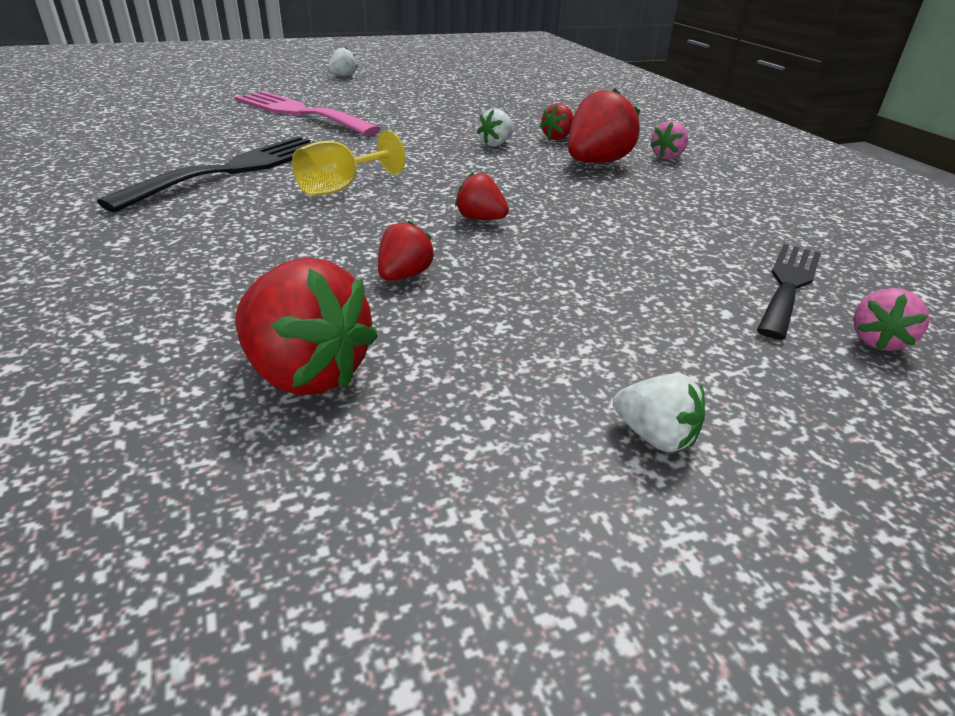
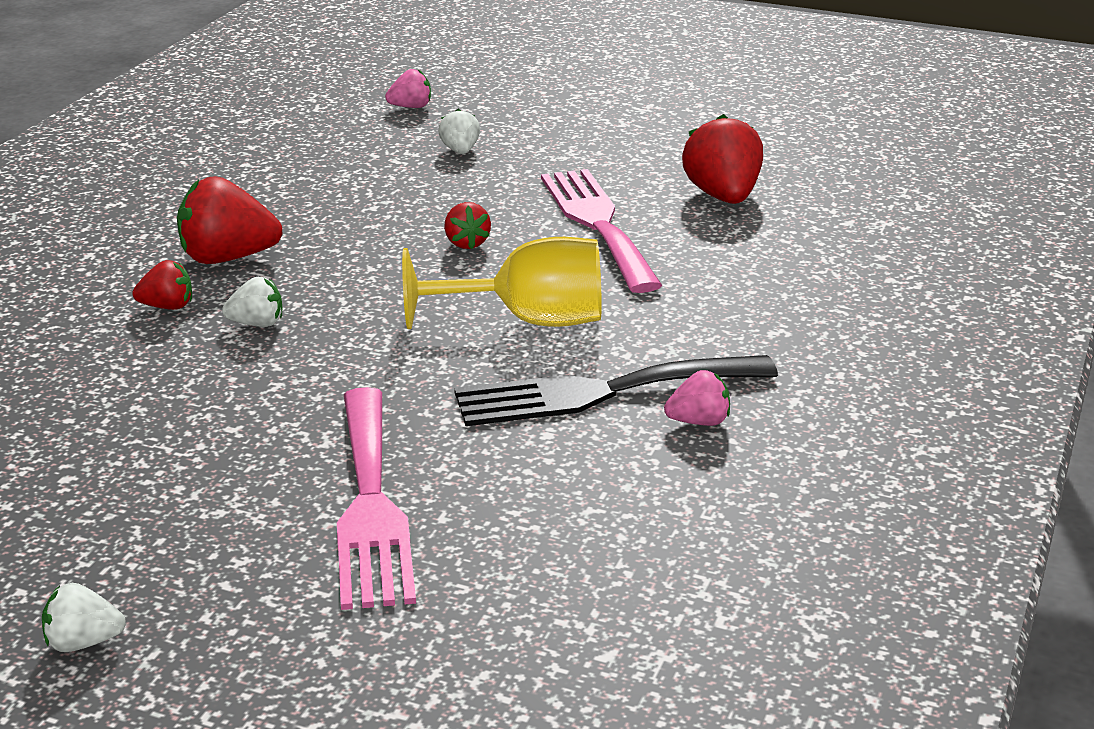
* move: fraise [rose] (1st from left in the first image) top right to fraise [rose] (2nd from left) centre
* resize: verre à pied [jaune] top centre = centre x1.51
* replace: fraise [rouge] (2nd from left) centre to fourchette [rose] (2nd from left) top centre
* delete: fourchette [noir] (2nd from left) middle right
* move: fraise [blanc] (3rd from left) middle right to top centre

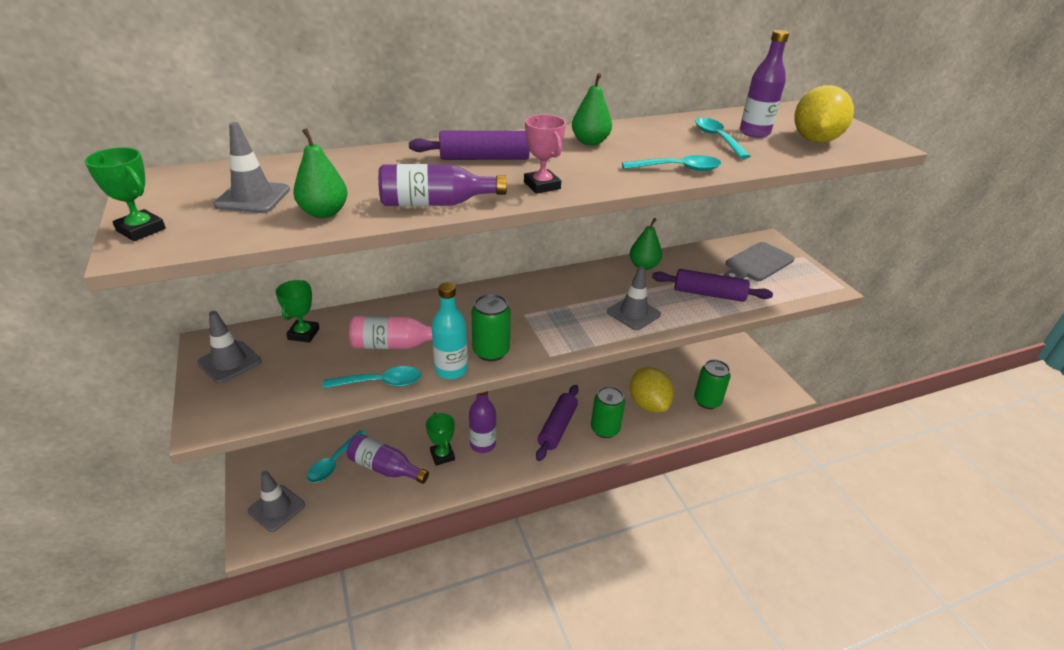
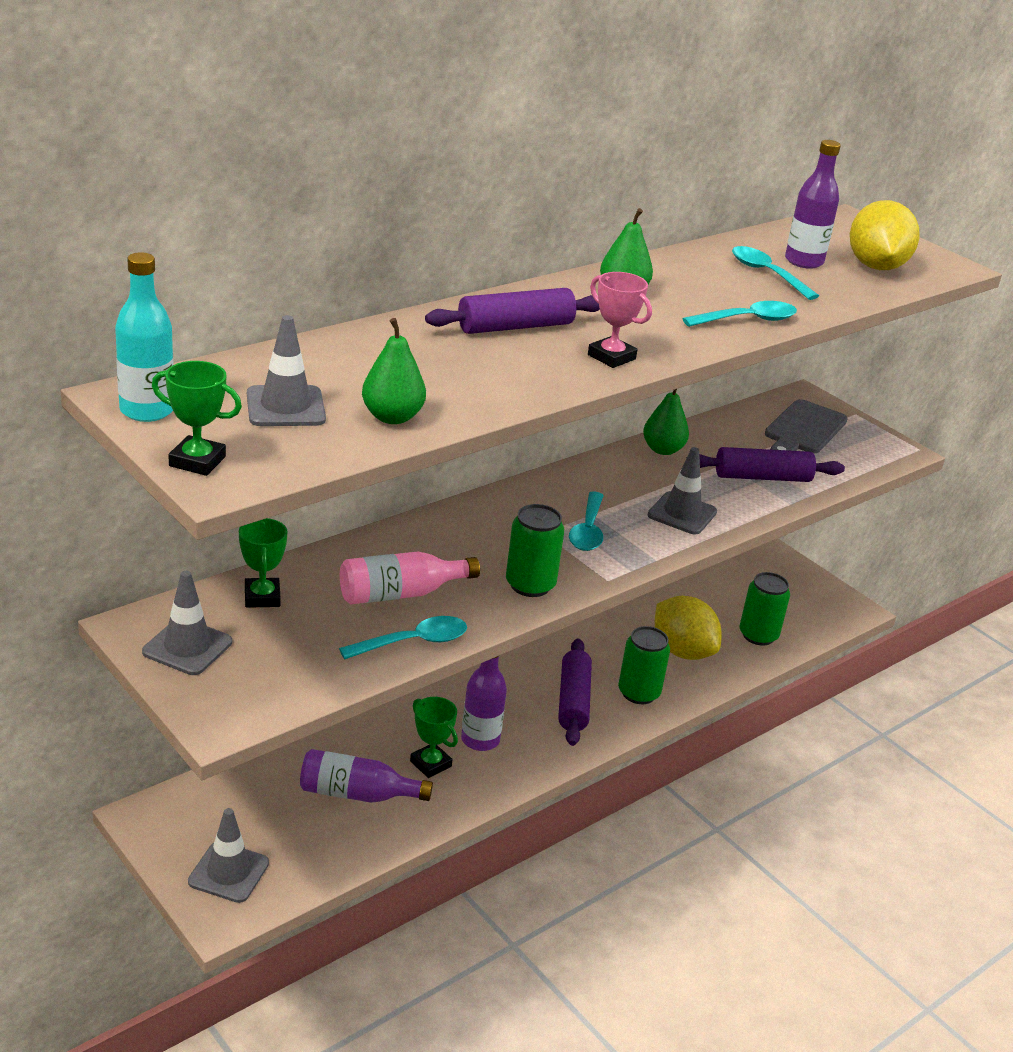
* delete: bouteille [violet] (2nd from left) top centre
* move: bouteille [turquoise] centre to top left
* move: cuillère [turquoise] (1st from left in the first image) bottom left to cuillère [turquoise] (2nd from left) centre

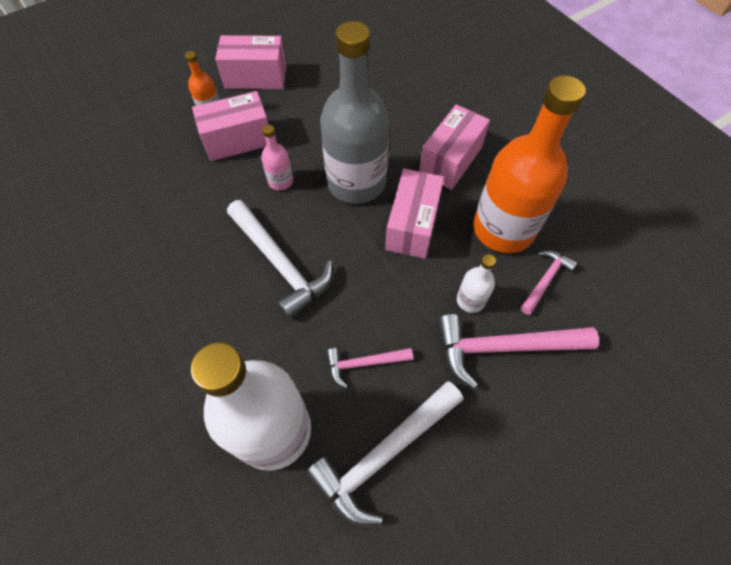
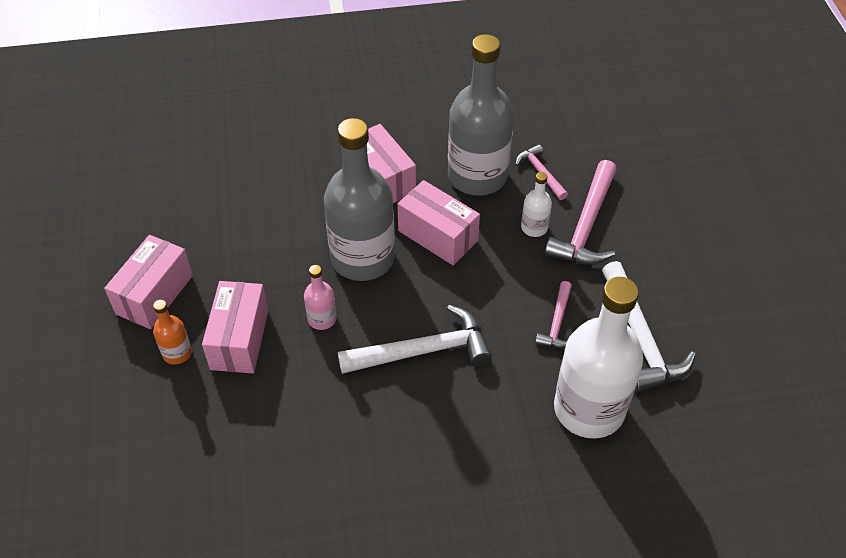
* recolor: bouteille [orange] (2nd from left) top right to bouteille [gris] (2nd from left) top centre

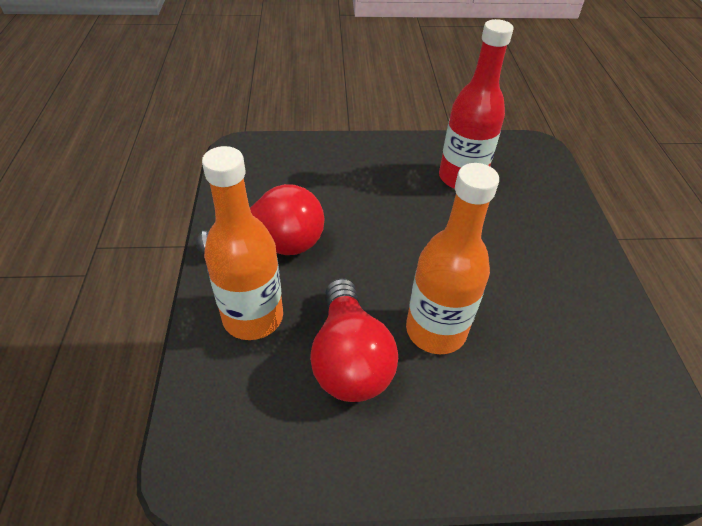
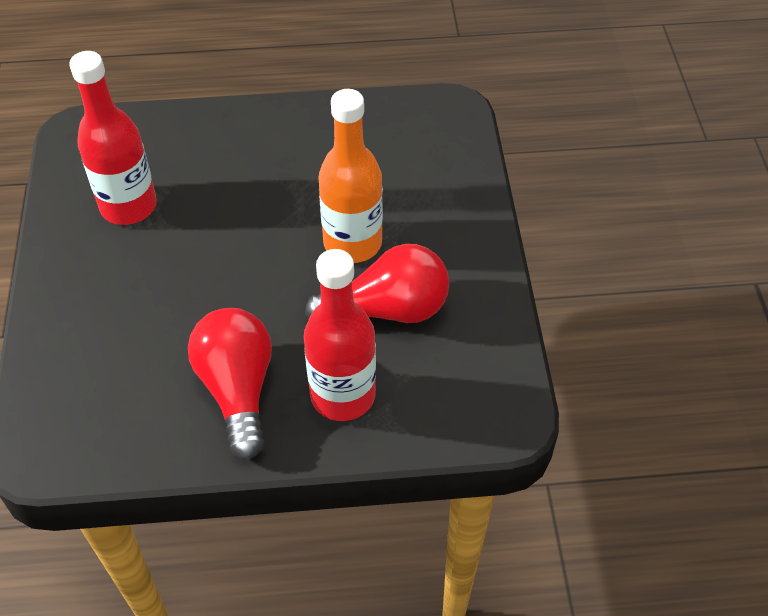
* recolor: bouteille [orange] (1st from left) centre to bouteille [rouge] (2nd from left) centre

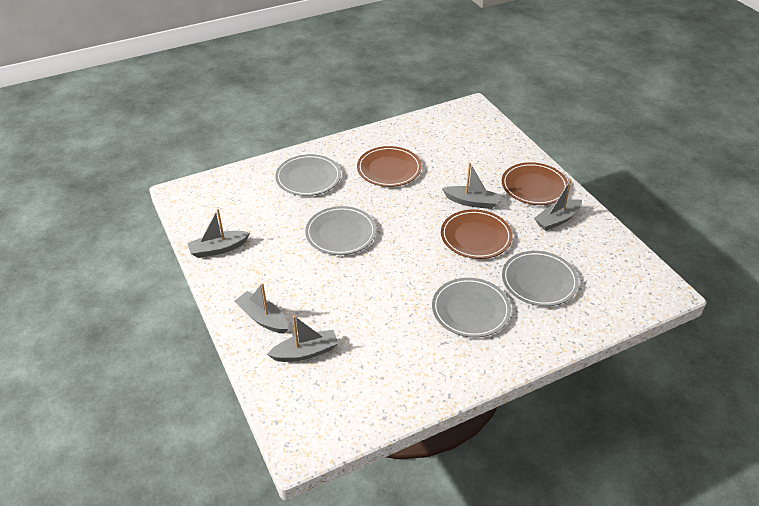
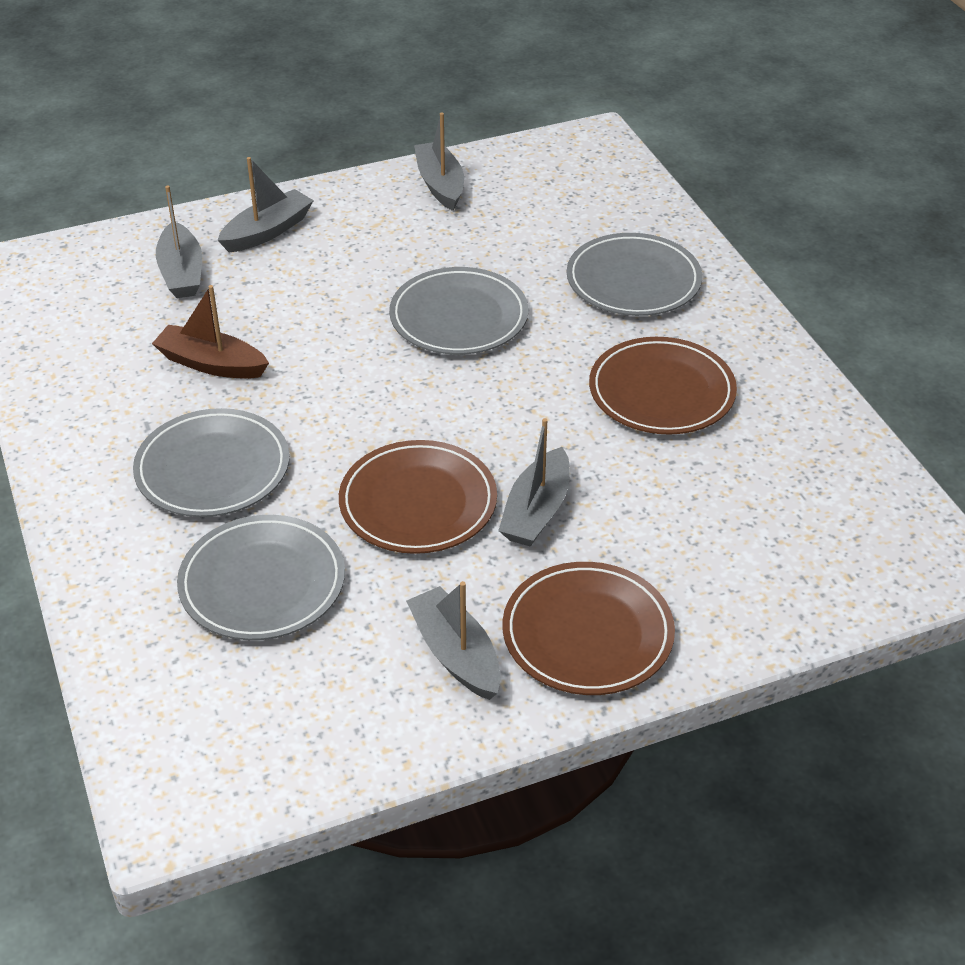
* insert: bateau [marron] middle left

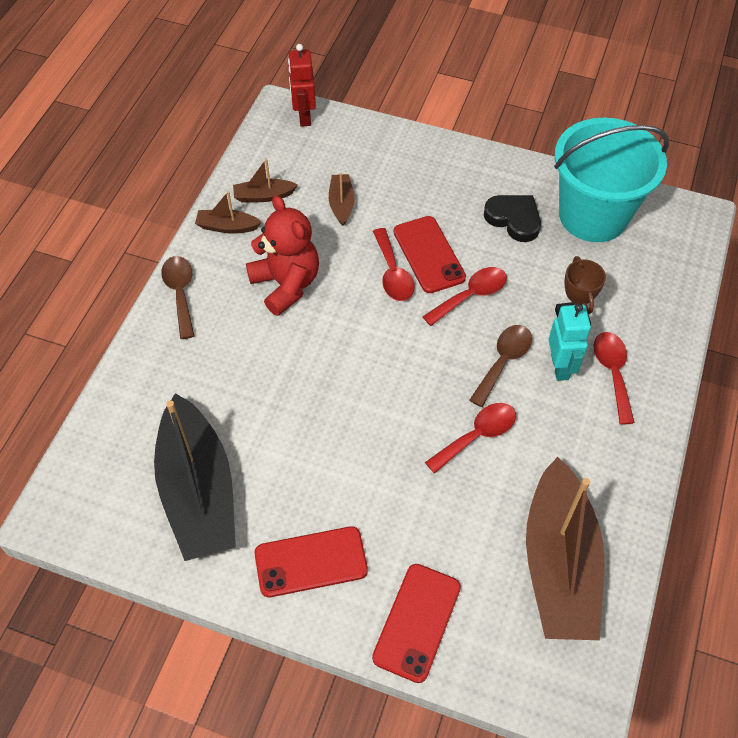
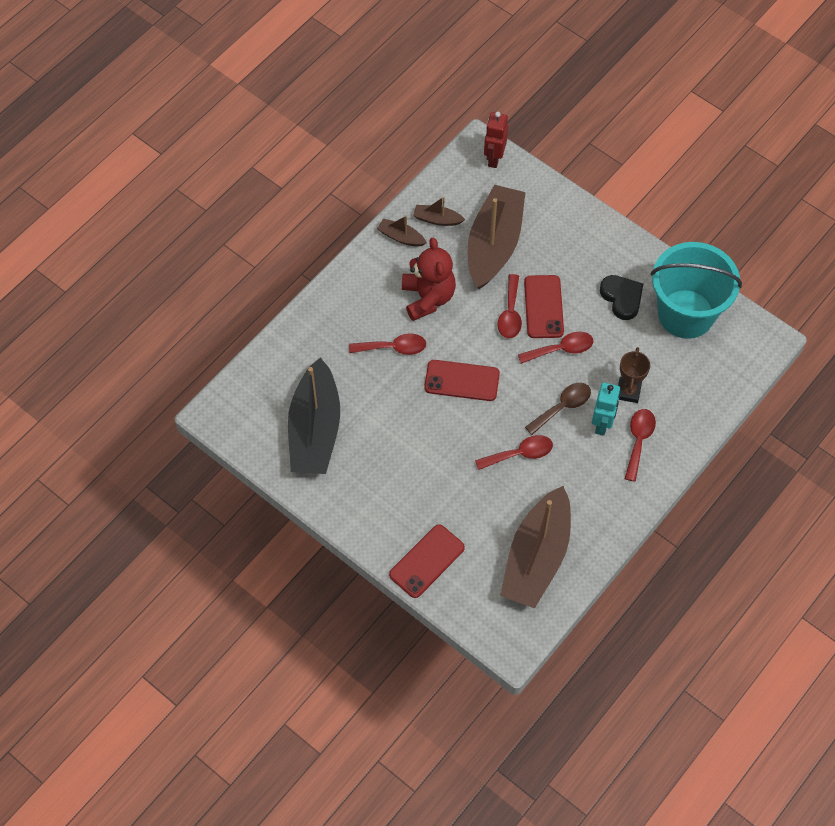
* resize: bateau [marron] (3rd from left) top centre = top centre x2.33
* delete: cuillère [marron] (1st from left) middle left
* move: téléphone [rouge] (1st from left in the first image) bottom centre to téléphone [rouge] (2nd from left) centre
* insert: cuillère [rouge] (1st from left) centre

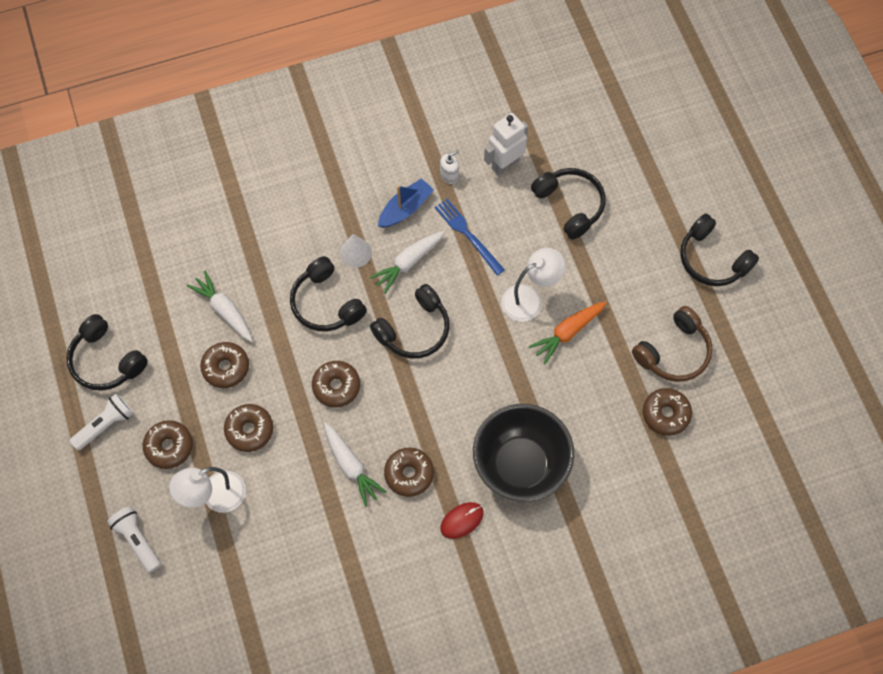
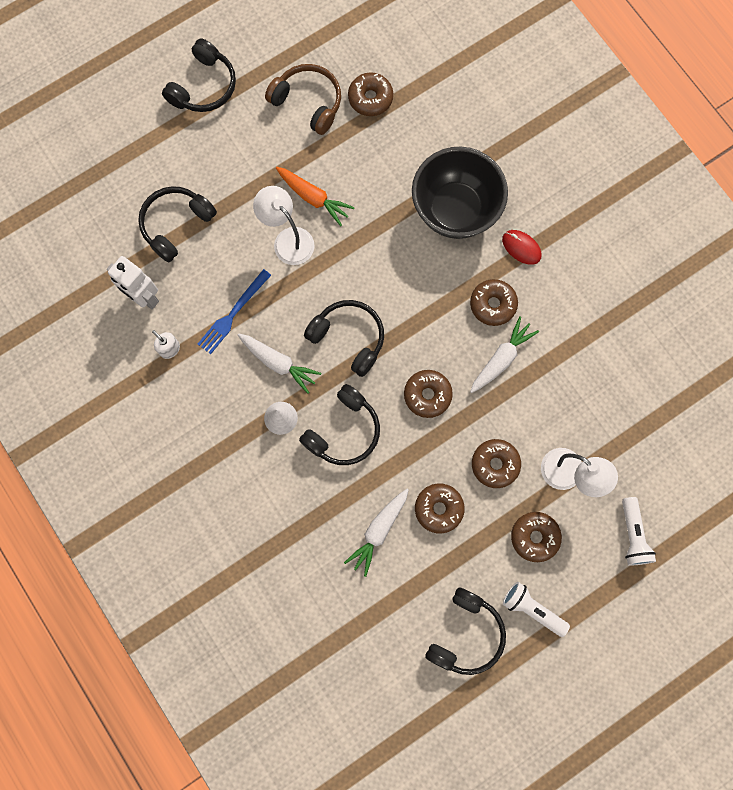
* delete: bateau [bleu] top centre
* rotate: lampe de poche [blanc] (2nd from left) bottom left = bottom right 45 degrees counterclockwise

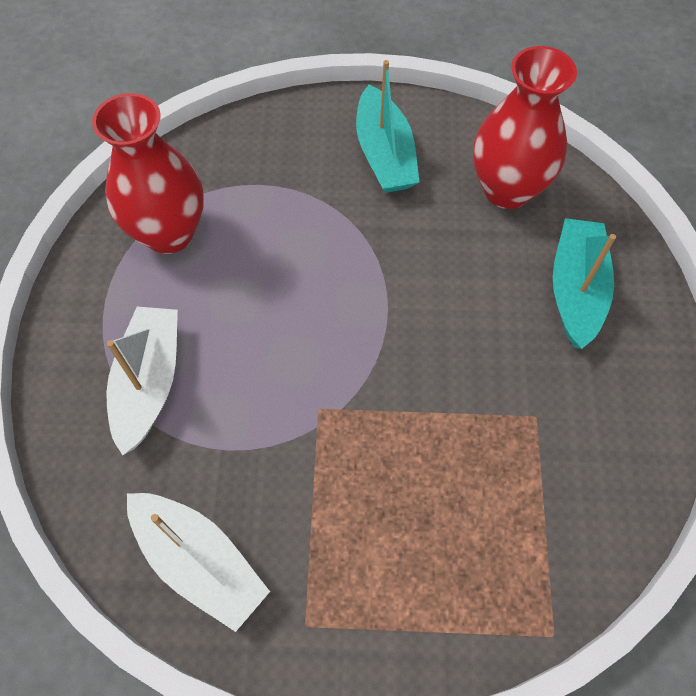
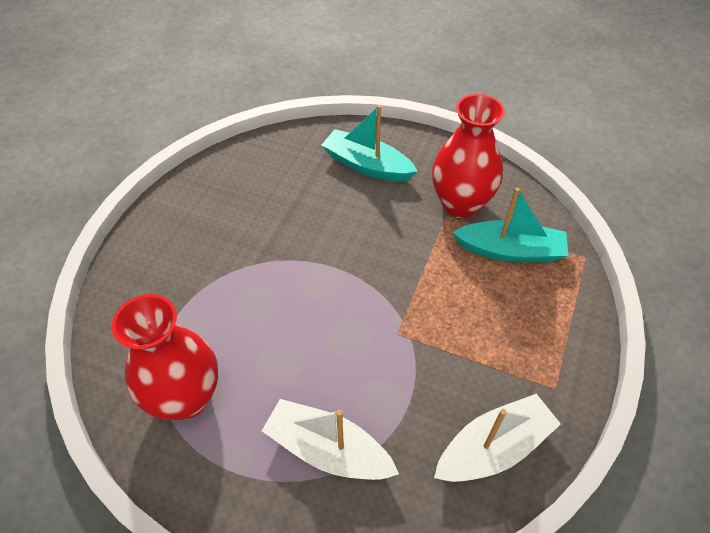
* move: vase [rouge] (2nd from left) top right to top centre
* move: bateau [turquoise] (1st from left in the first image) top centre to bateau [turquoise] (2nd from left) middle right

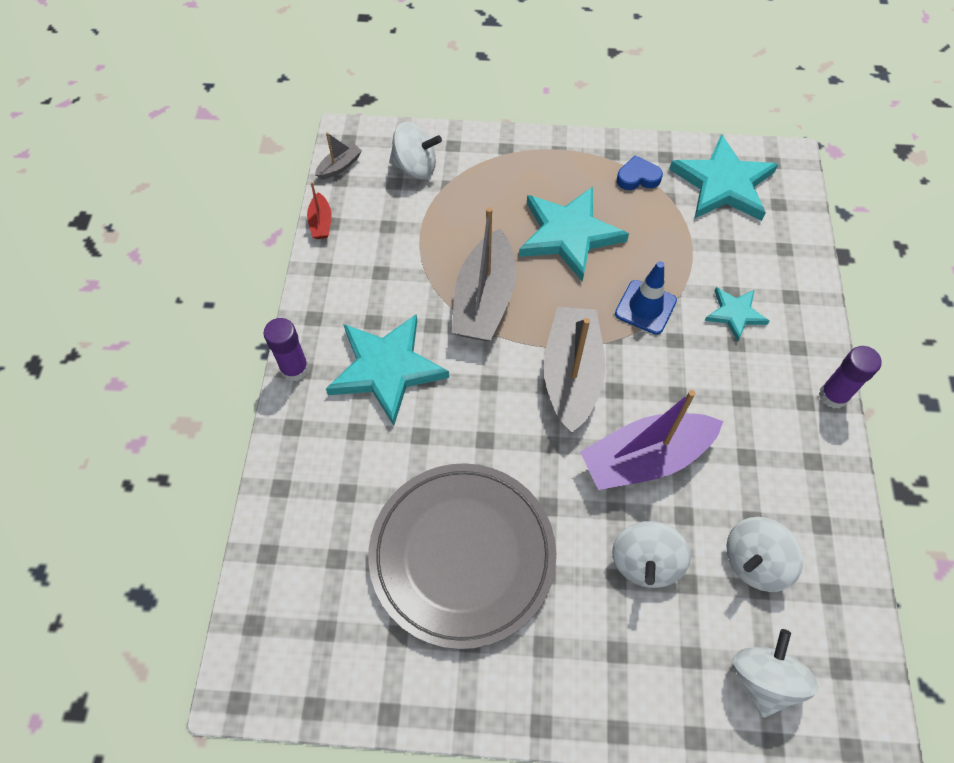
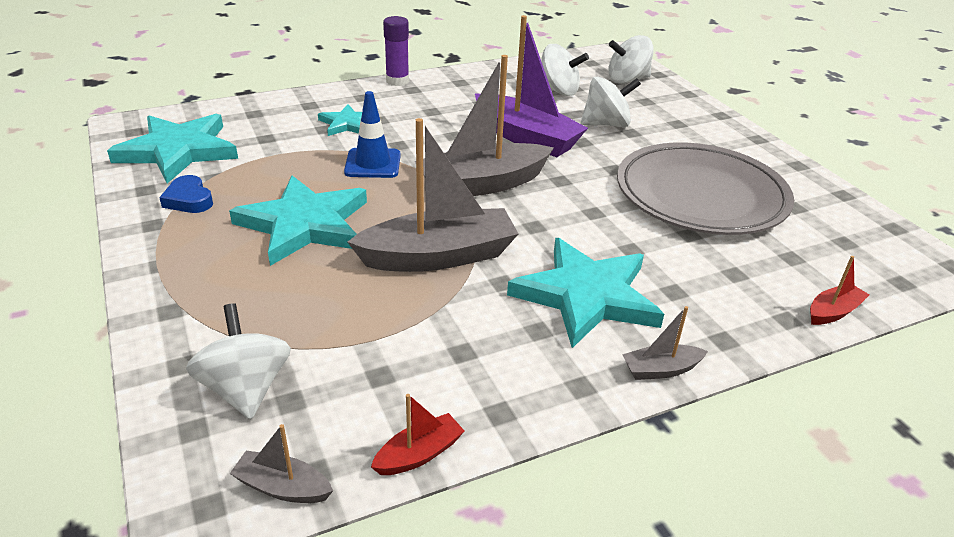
* replace: bâton de colle [violet] (1st from left) middle left to bateau [gris] (4th from left) middle right
* insert: bateau [rouge] (2nd from left) middle right

